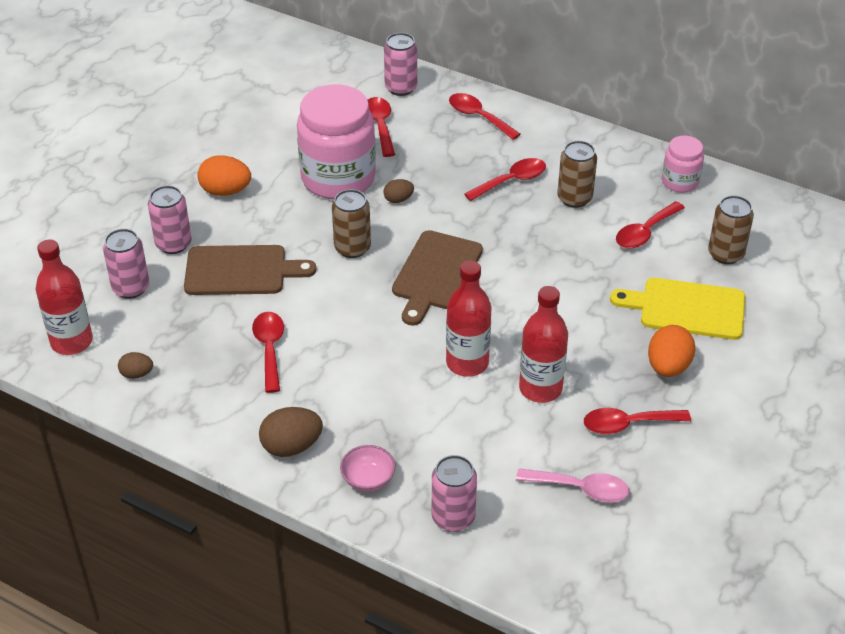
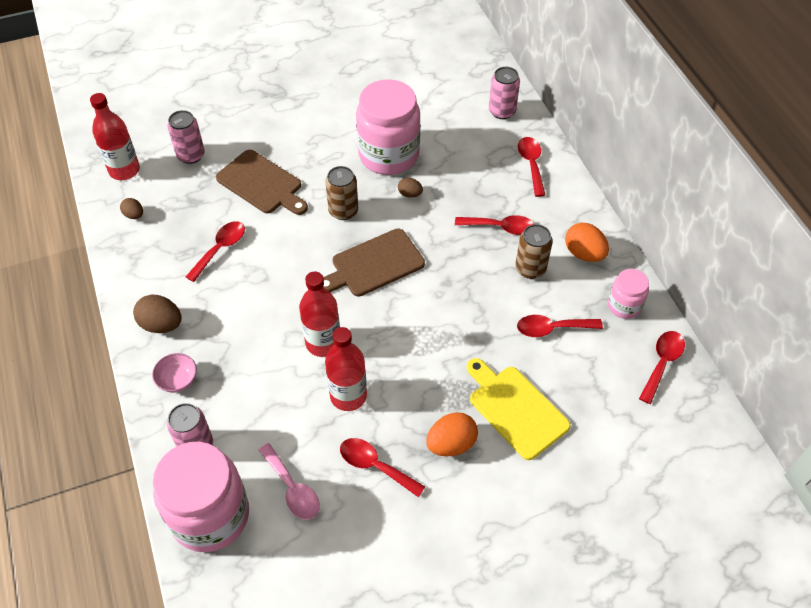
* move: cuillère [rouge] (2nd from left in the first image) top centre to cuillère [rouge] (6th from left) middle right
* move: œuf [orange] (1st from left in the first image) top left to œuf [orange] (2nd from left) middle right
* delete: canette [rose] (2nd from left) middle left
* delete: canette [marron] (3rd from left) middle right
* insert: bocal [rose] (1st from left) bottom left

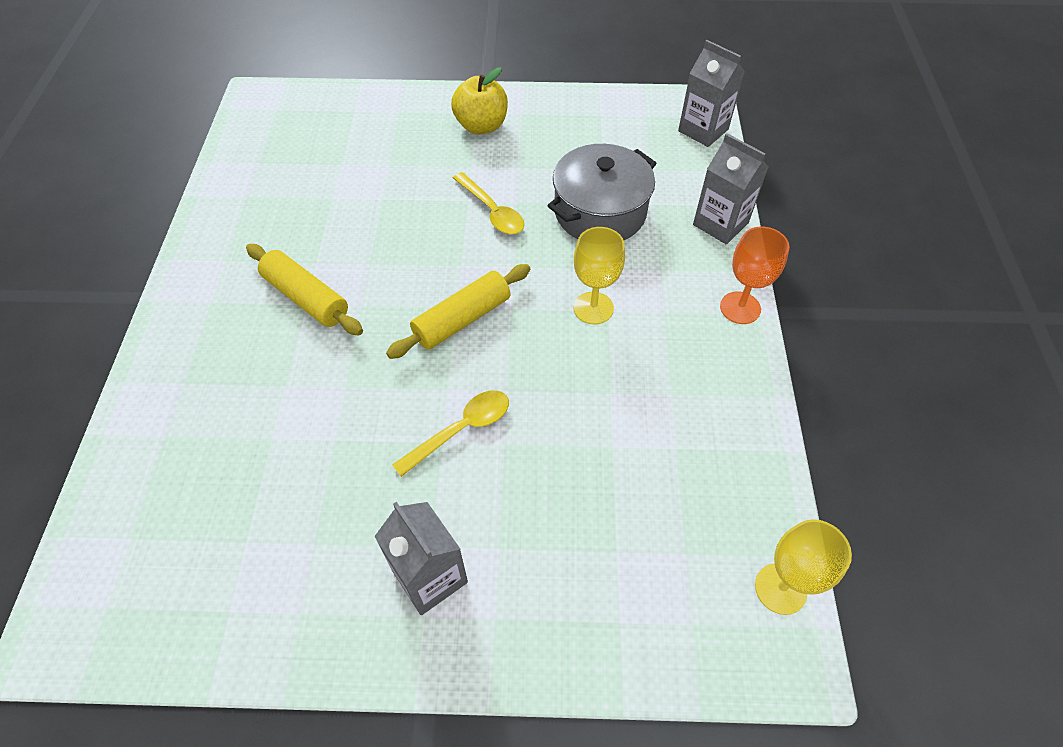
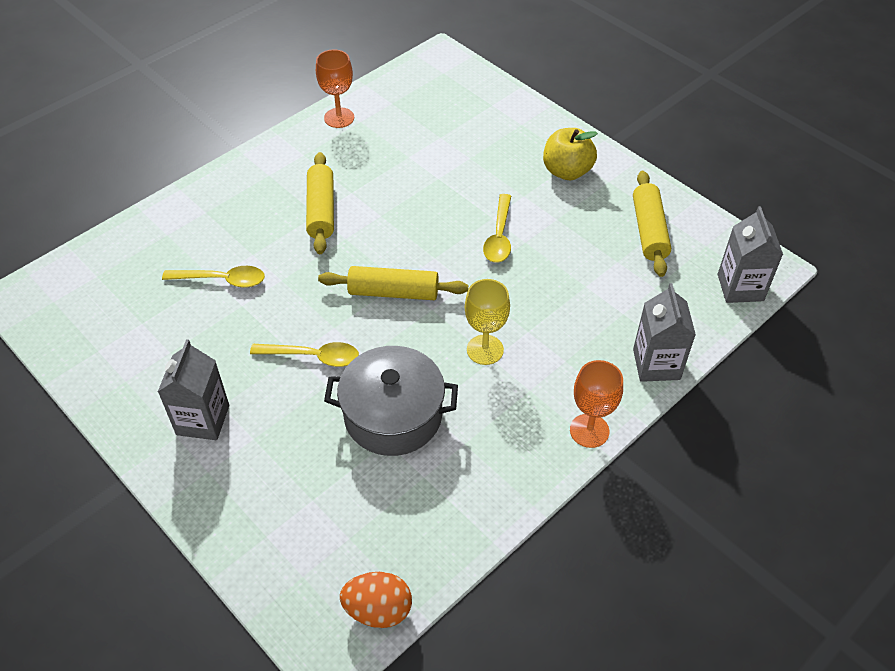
* move: marmite [gris] top centre to centre
* replace: verre à pied [jaune] (2nd from left) bottom right to œuf [orange] bottom centre
* insert: verre à pied [orange] (1st from left) top centre
* insert: rouleau à pâtisserie [jaune] (3rd from left) middle right
* insert: cuillère [jaune] (1st from left) middle left

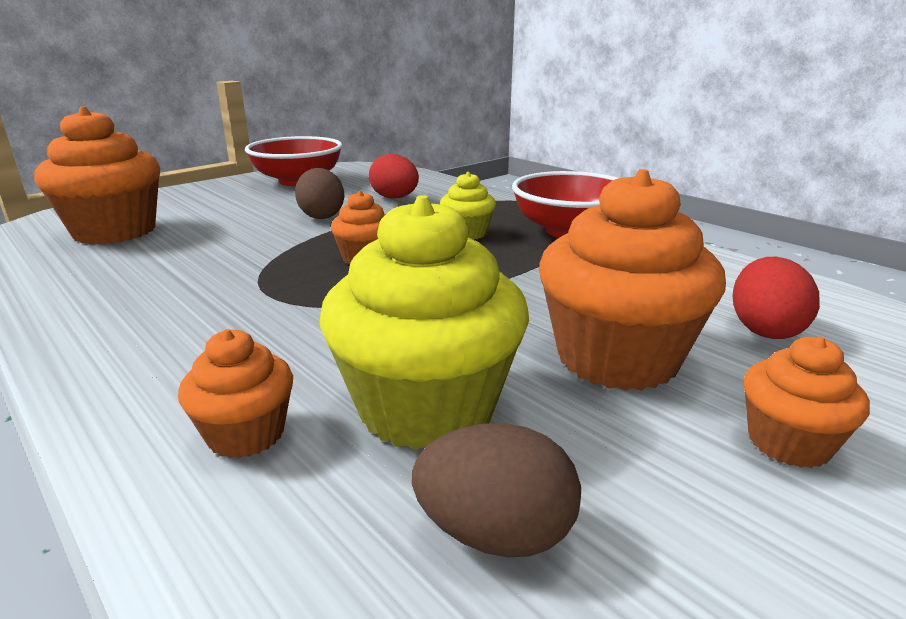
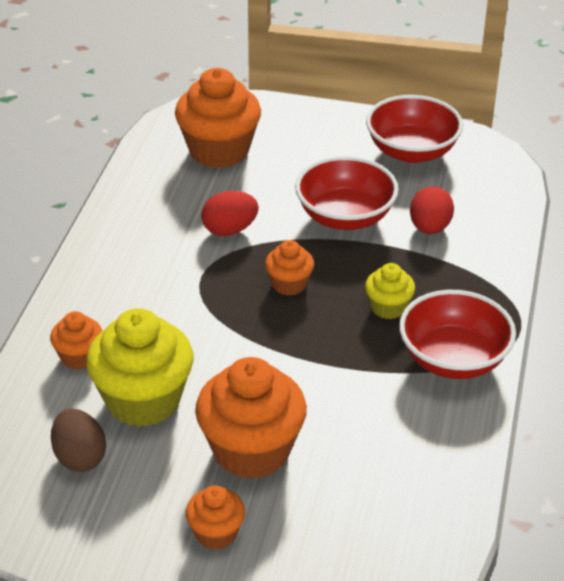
* replace: œuf [marron] (1st from left) top centre to bol [rouge] (1st from left) top centre
* move: œuf [rouge] (2nd from left in the first image) middle right to œuf [rouge] (1st from left) centre

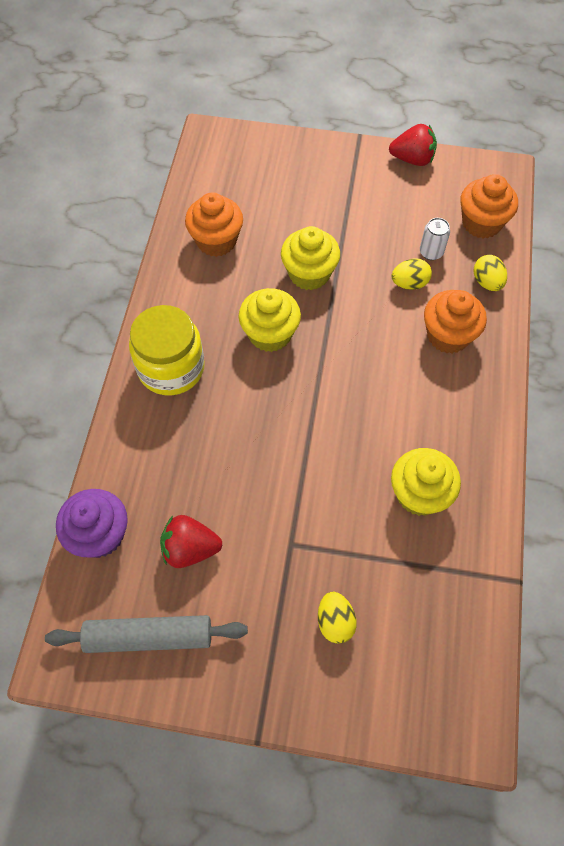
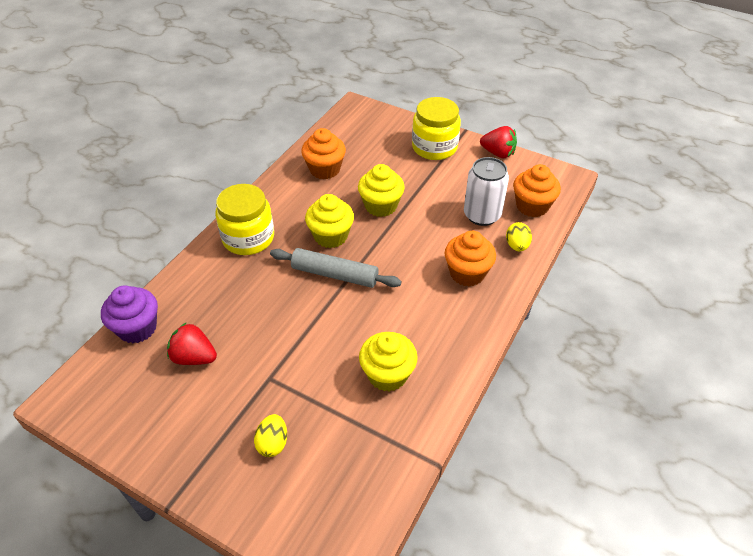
* resize: canette [blanc] top right = centre x1.89
* delete: œuf [jaune] (2nd from left) top right
* move: rouleau à pâtisserie [gris] bottom left to centre
* insert: bocal [jaune] (2nd from left) top centre

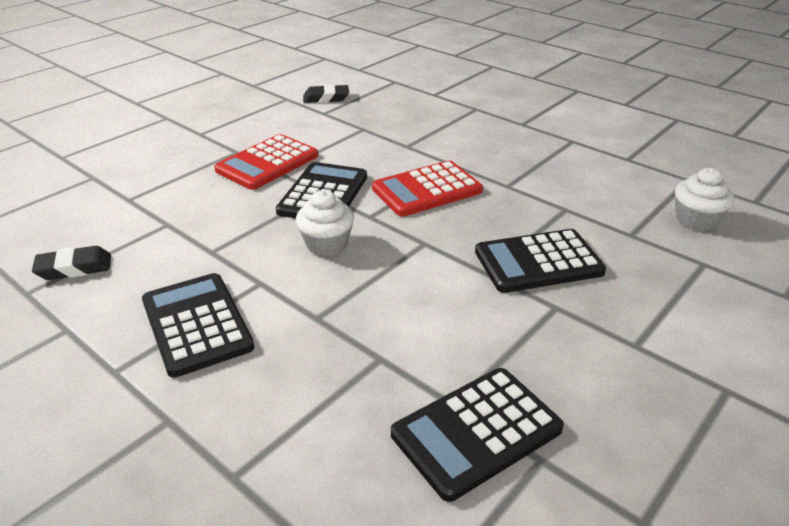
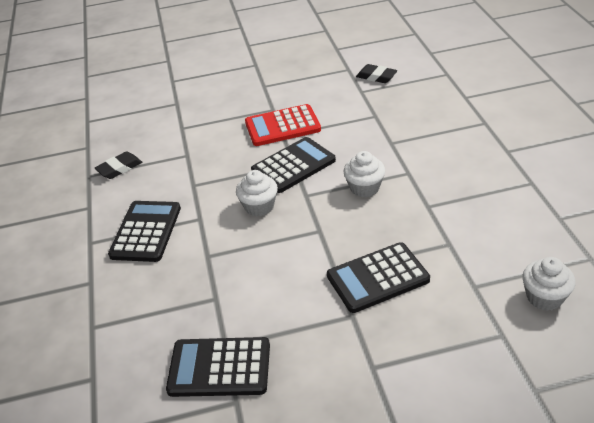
* replace: calculatrice [rouge] (2nd from left) centre to muffin [blanc] (2nd from left) centre
* rotate: calculatrice [noir] (4th from left) middle right = centre 45 degrees counterclockwise
* rotate: gomme [noir] (1st from left) middle left = middle left 60 degrees counterclockwise

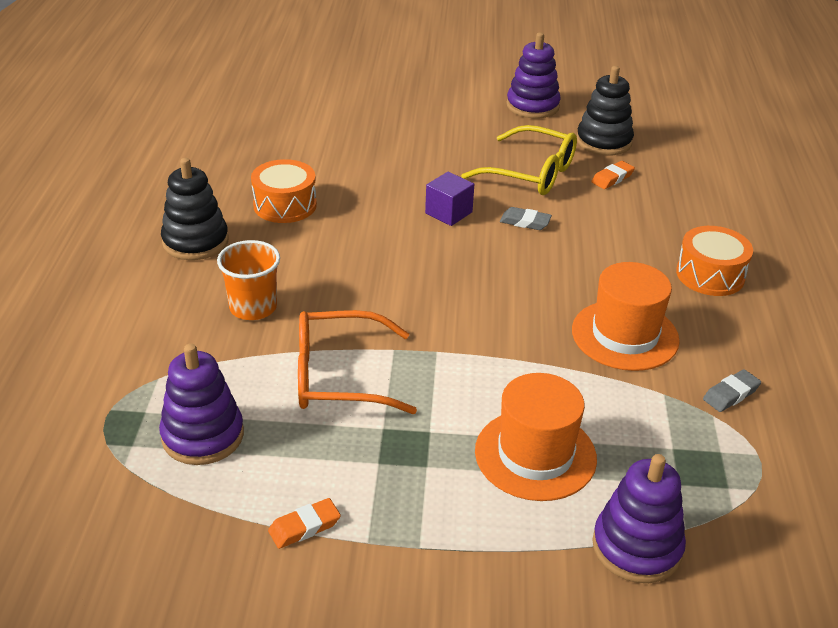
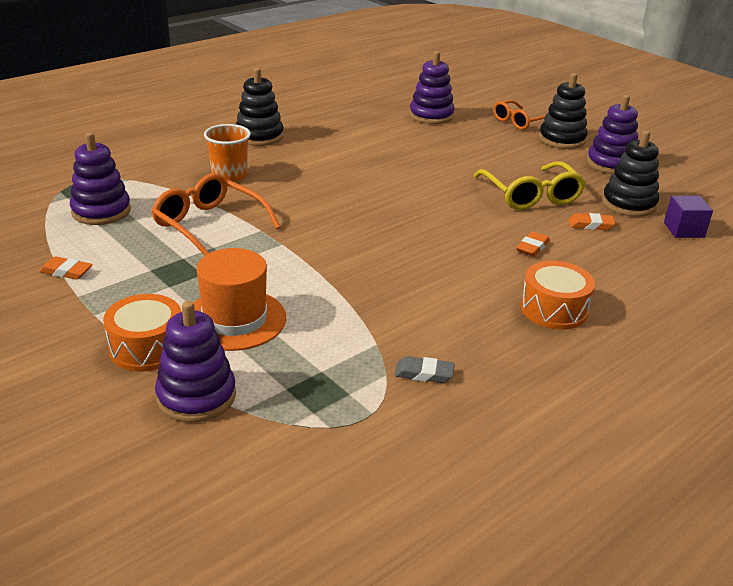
* move: tambour [orange] (1st from left) top centre to middle left
* move: cube [violet] top centre to middle right
* delete: gomme [gris] (1st from left) centre
* delete: chapeau [orange] (2nd from left) middle right
* insert: jouet à empiler [violet] (3rd from left) top centre
* insert: jouet à empiler [noir] (2nd from left) top right
* insert: lunettes [orange] (2nd from left) top right
* insert: gomme [orange] (2nd from left) middle right

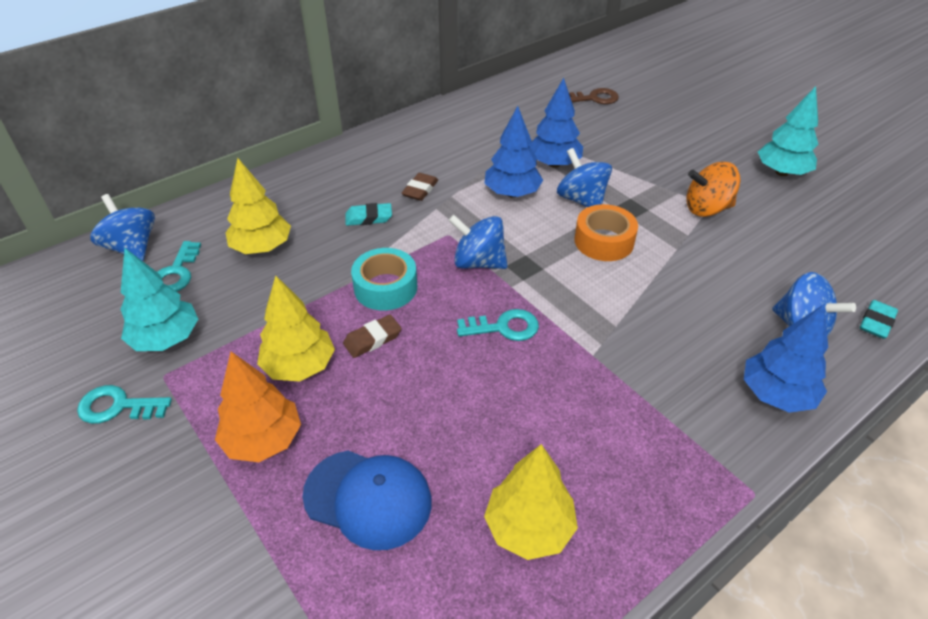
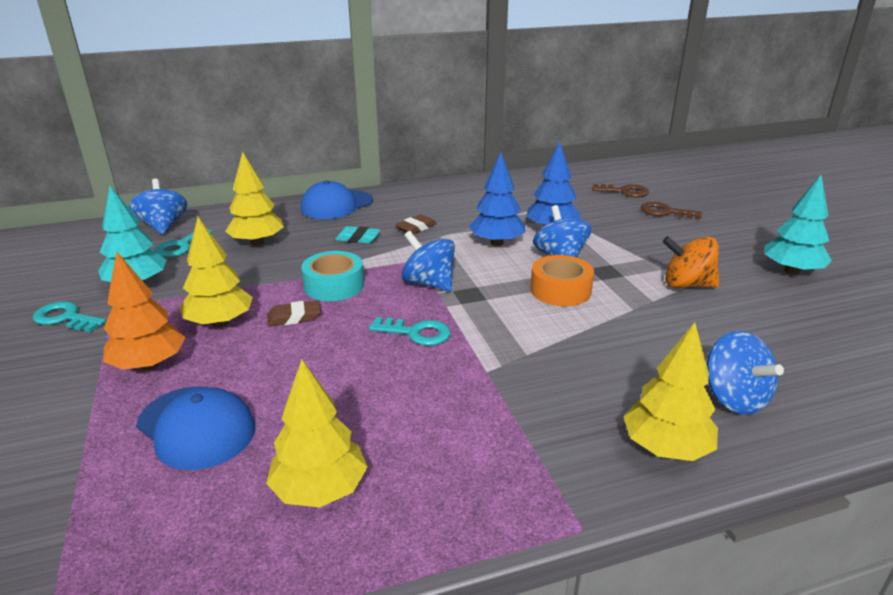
* delete: gomme [turquoise] (2nd from left) middle right
* recolor: arbre [bleu] (3rd from left) middle right to arbre [jaune] (4th from left) middle right
* insert: casquette [bleu] (2nd from left) centre
* insert: clé [marron] (2nd from left) middle right

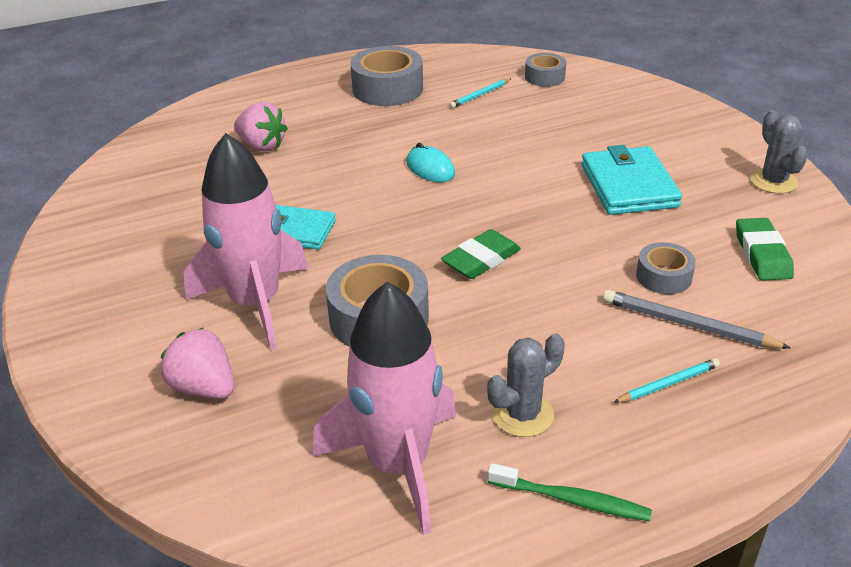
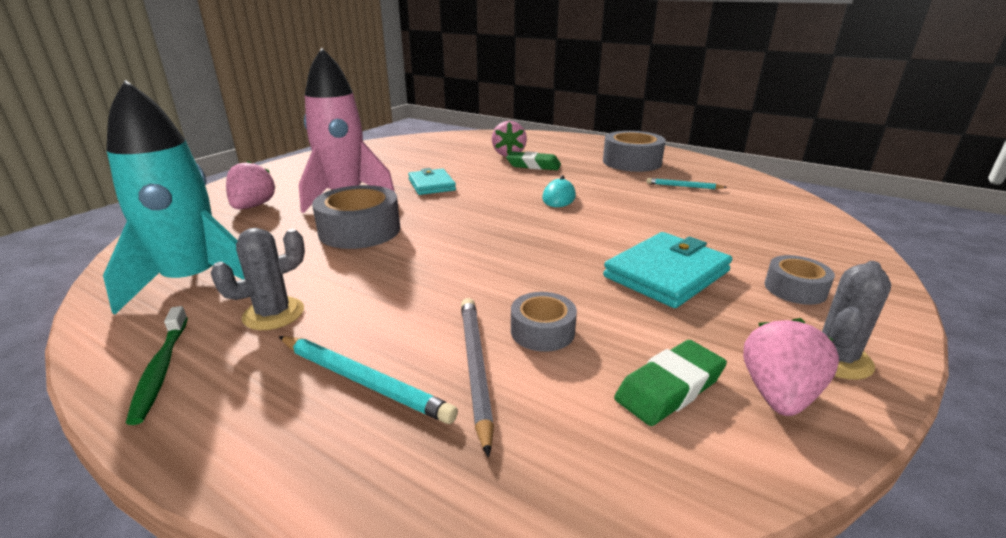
* move: ruban adhésif [gris] (3rd from left in the first image) top centre to ruban adhésif [gris] (4th from left) middle right
* move: gomme [vert] (1st from left) centre to top centre
* recolor: fusée [rose] (2nd from left) bottom centre to fusée [turquoise] middle left
* rotate: cactus [gris] (1st from left) bottom centre = middle left 60 degrees counterclockwise
* resize: crayon [turquoise] (2nd from left in the first image) bottom right = bottom centre x1.57
* insert: fraise [rose] (3rd from left) bottom right

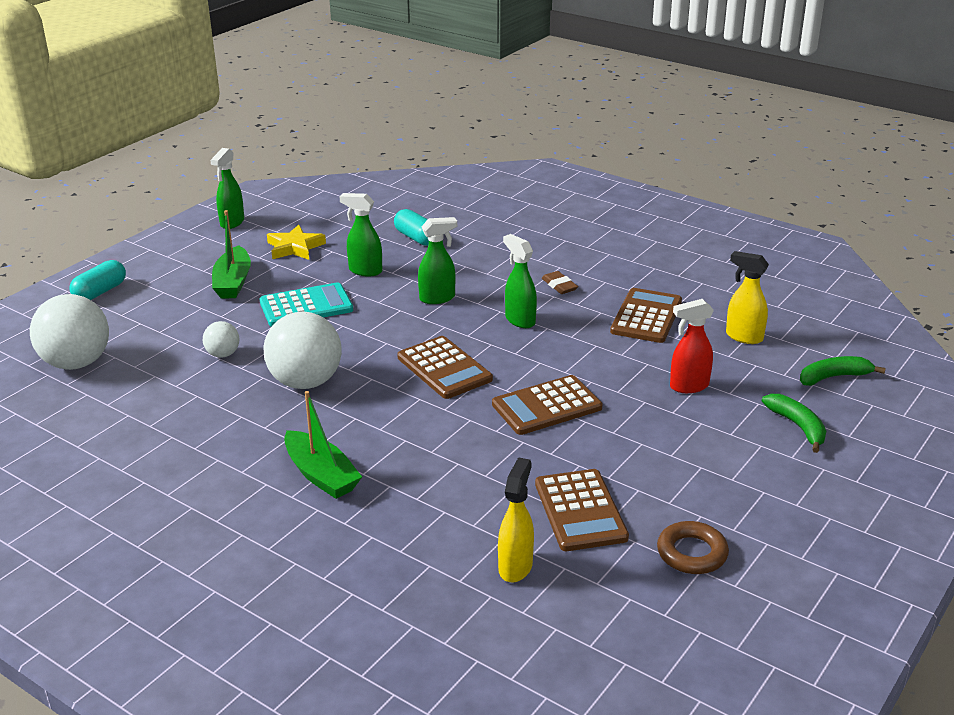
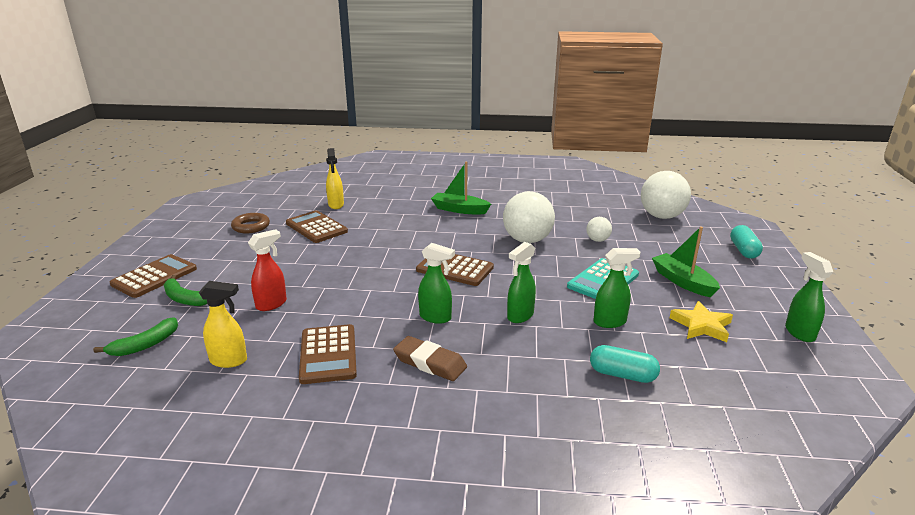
* resize: gomme [marron] centre = bottom centre x1.59
* move: calculatrice [marron] (2nd from left in the first image) centre to calculatrice [marron] (1st from left) middle left

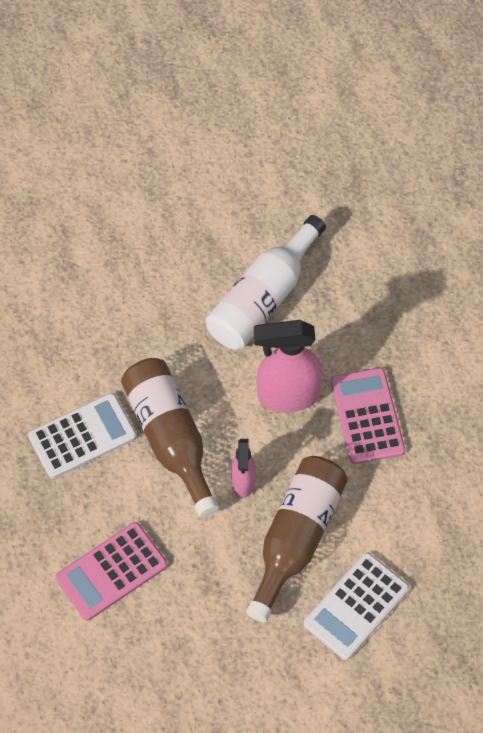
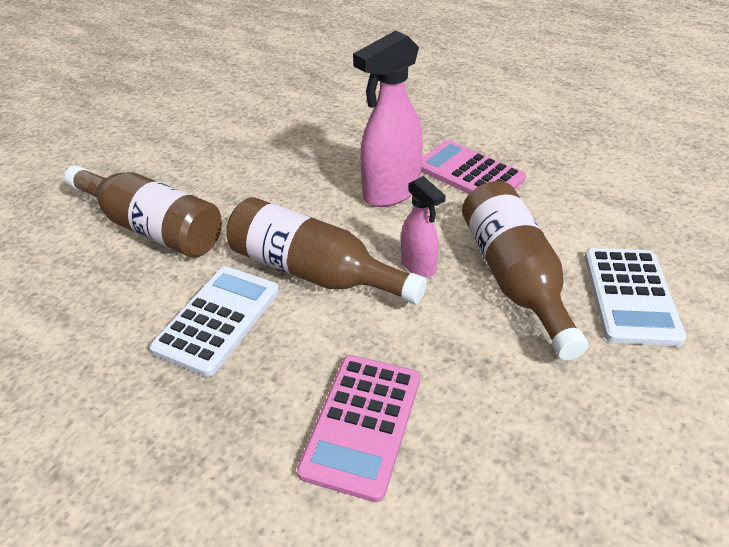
* delete: bouteille [blanc] centre
* insert: bouteille [marron] (1st from left) middle left

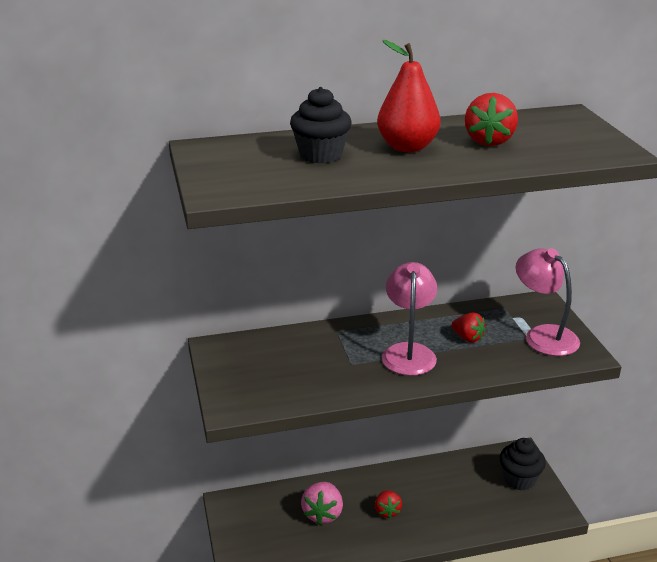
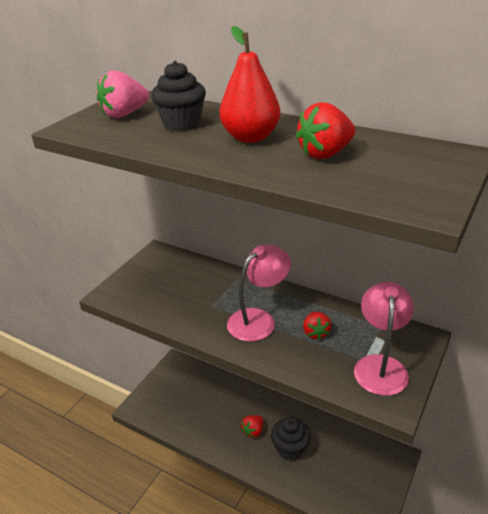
* move: muffin [noir] (2nd from left) bottom right to bottom centre
* move: fraise [rose] bottom centre to top left

